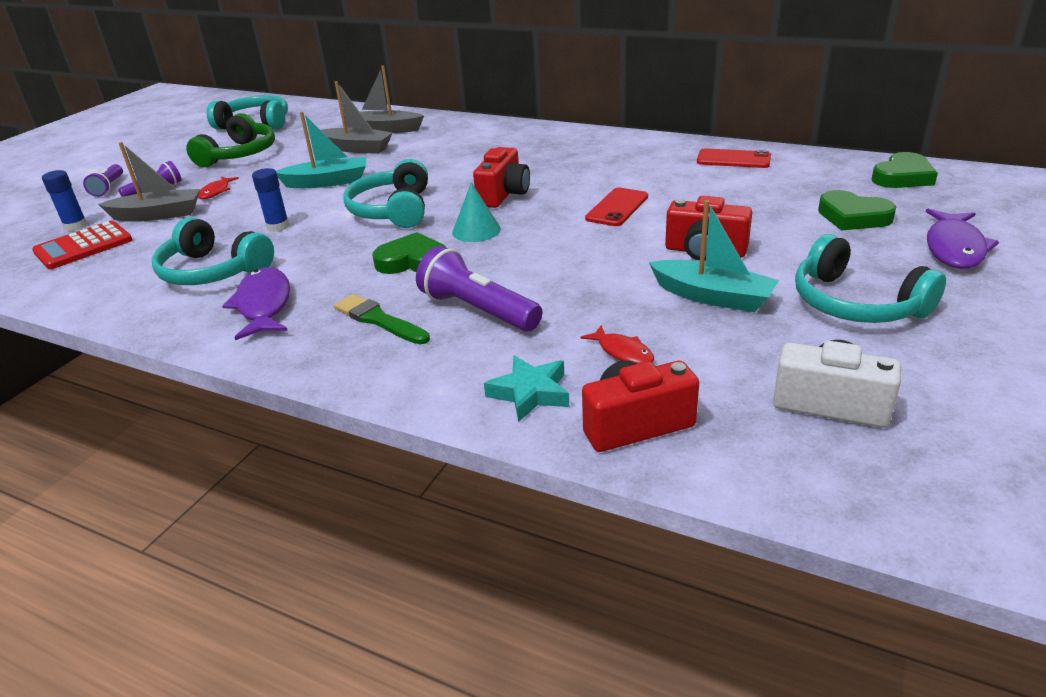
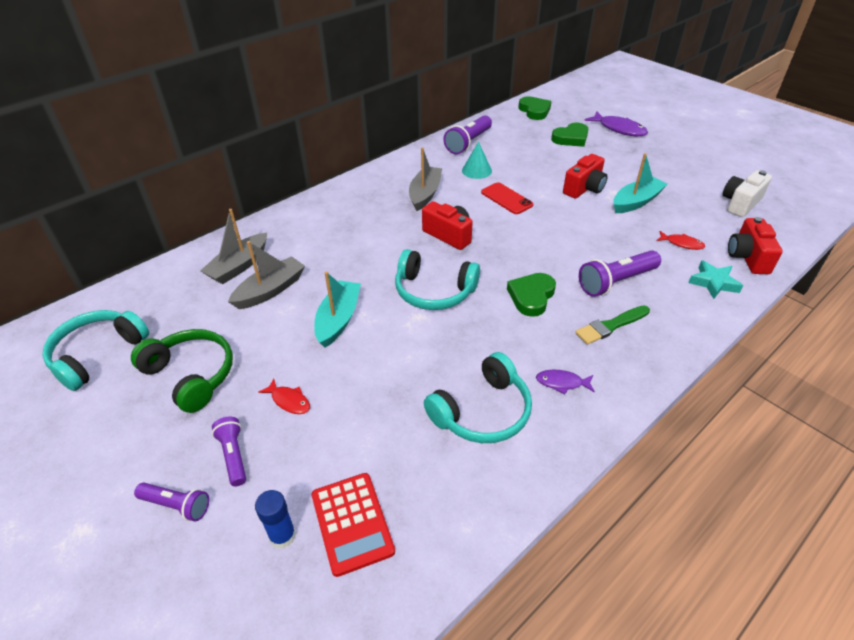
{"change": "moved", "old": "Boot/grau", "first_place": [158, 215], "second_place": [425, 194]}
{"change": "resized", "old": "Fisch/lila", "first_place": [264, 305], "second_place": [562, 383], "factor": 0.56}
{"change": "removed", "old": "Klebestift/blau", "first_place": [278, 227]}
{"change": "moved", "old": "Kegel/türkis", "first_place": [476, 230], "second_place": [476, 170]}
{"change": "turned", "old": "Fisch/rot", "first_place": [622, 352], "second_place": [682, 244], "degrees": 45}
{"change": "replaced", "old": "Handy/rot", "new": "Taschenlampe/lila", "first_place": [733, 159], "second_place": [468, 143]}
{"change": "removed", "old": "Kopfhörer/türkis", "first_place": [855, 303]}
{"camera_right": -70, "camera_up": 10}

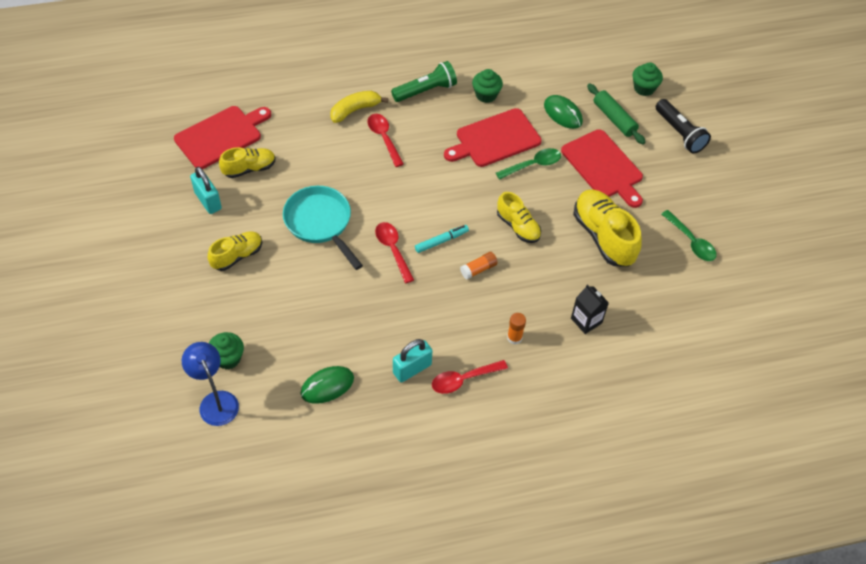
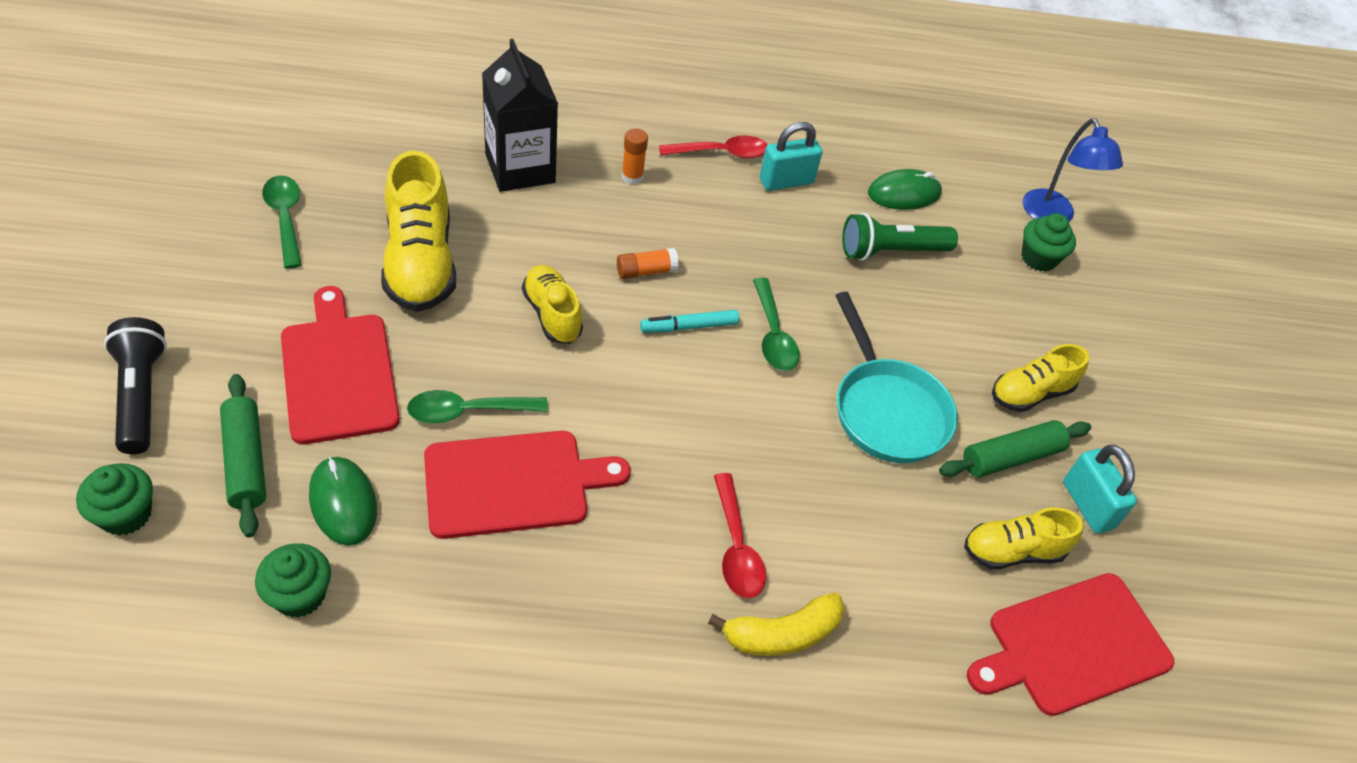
{"change": "recoloured", "old": "Löffel/rot", "new": "Löffel/grün", "first_place": [393, 249], "second_place": [773, 335]}
{"change": "moved", "old": "Taschenlampe/grün", "first_place": [426, 90], "second_place": [891, 251]}
{"change": "moved", "old": "Muffin/grün", "first_place": [486, 95], "second_place": [299, 595]}
{"change": "resized", "old": "Getränkekarton/schwarz", "first_place": [586, 320], "second_place": [520, 168], "factor": 1.7}
{"change": "added", "new": "Nudelholz/grün", "second_place": [1011, 457]}
{"camera_right": -170, "camera_up": -5}

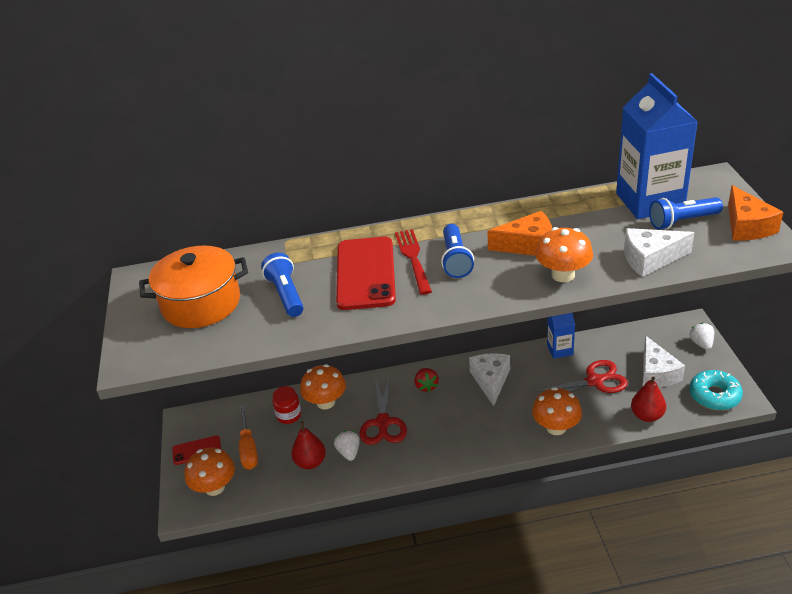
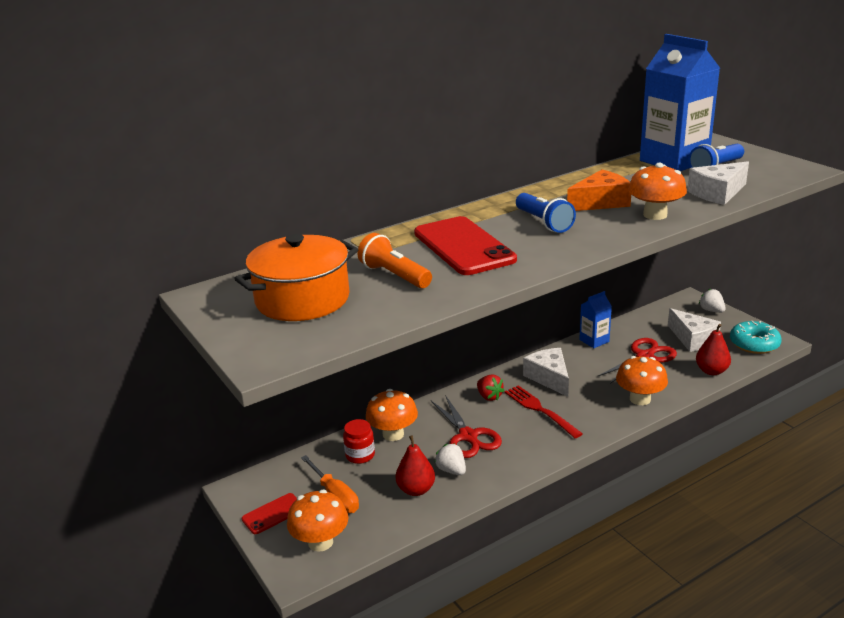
{"change": "recoloured", "old": "Taschenlampe/blau", "new": "Taschenlampe/orange", "first_place": [286, 294], "second_place": [394, 276]}
{"change": "moved", "old": "Gabel/rot", "first_place": [413, 259], "second_place": [540, 410]}
{"change": "removed", "old": "Käse/orange", "first_place": [747, 226]}
{"camera_right": -25, "camera_up": -10}

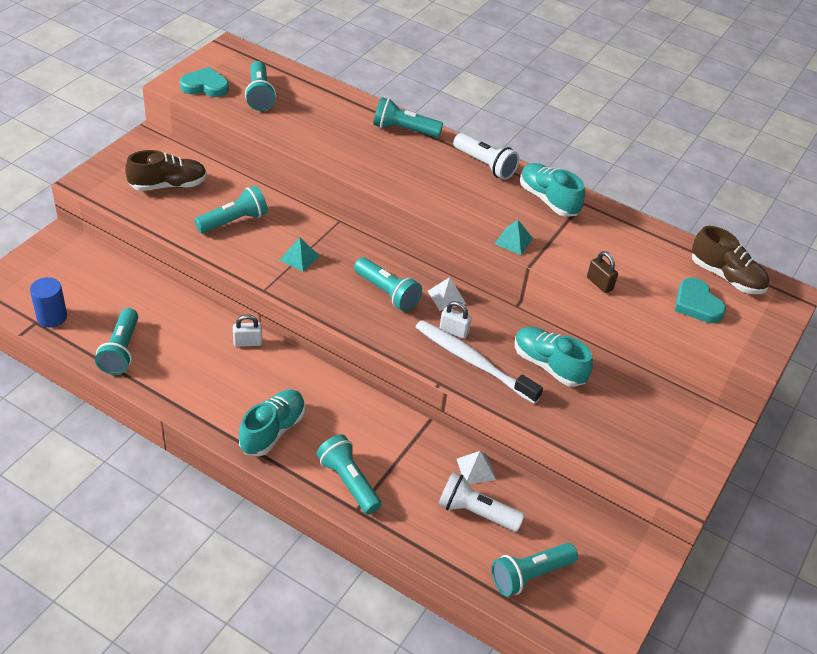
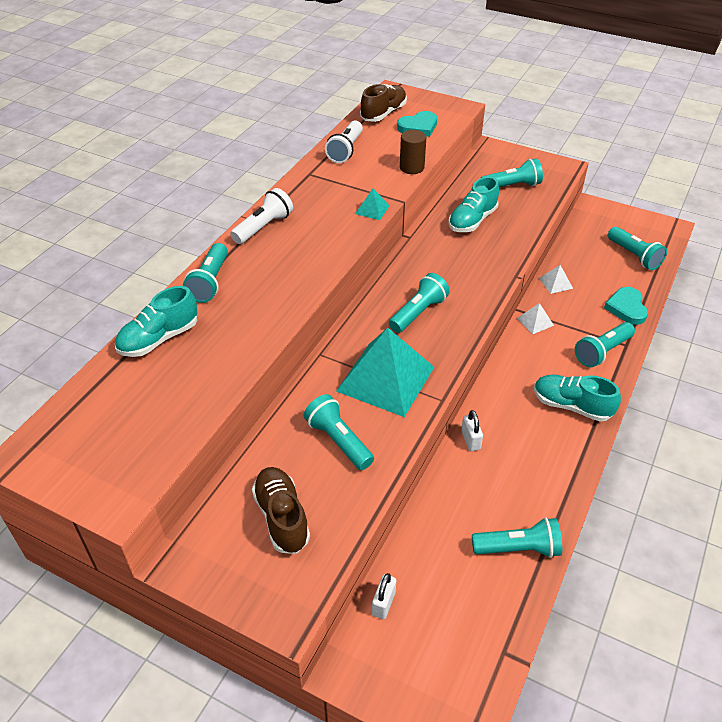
{"change": "removed", "old": "Vollzylinder/blau", "first_place": [52, 317]}
{"change": "moved", "old": "Herz/türkis", "first_place": [205, 86], "second_place": [626, 308]}
{"change": "moved", "old": "Taschenlampe/türkis", "first_place": [259, 95], "second_place": [512, 186]}
{"change": "resized", "old": "Pyramide/türkis", "first_place": [299, 258], "second_place": [386, 378], "factor": 2.41}
{"change": "removed", "old": "Zahnbürste/weiß", "first_place": [473, 361]}
{"change": "moved", "old": "Pyramide/weiß", "first_place": [446, 297], "second_place": [535, 321]}
{"change": "moved", "old": "Taschenlampe/weiß", "first_place": [476, 512], "second_place": [346, 150]}
{"change": "moved", "old": "Vorhängeschloss/weiß", "first_place": [454, 331], "second_place": [383, 603]}
{"change": "moved", "old": "Schuh/türkis", "first_place": [548, 200], "second_place": [159, 339]}
{"change": "replaced", "old": "Vorhängeschloss/braun", "new": "Vollzylinder/braun", "first_place": [599, 283], "second_place": [412, 167]}
{"camera_right": -90, "camera_up": 0}

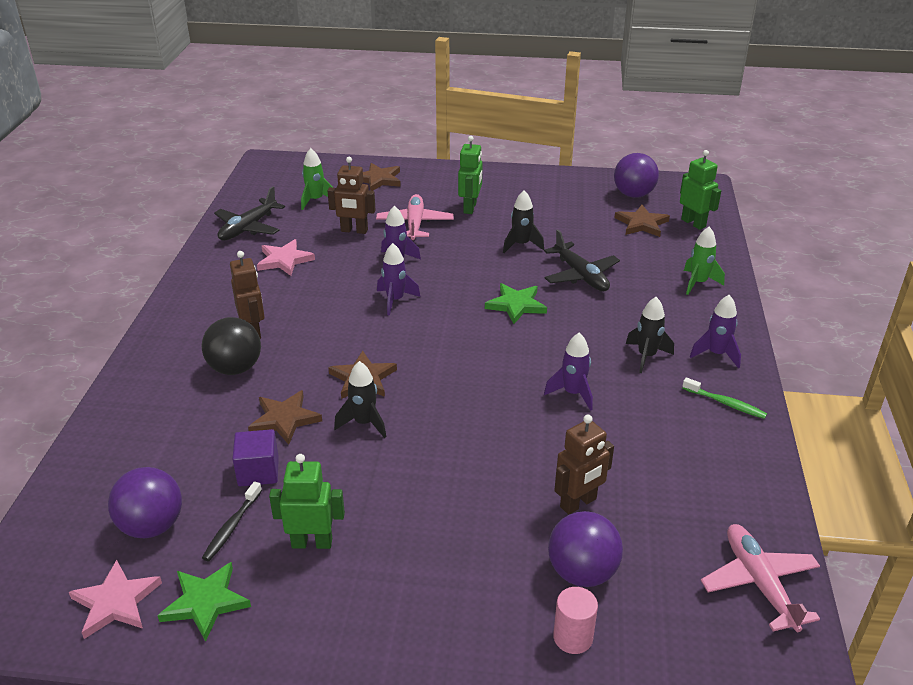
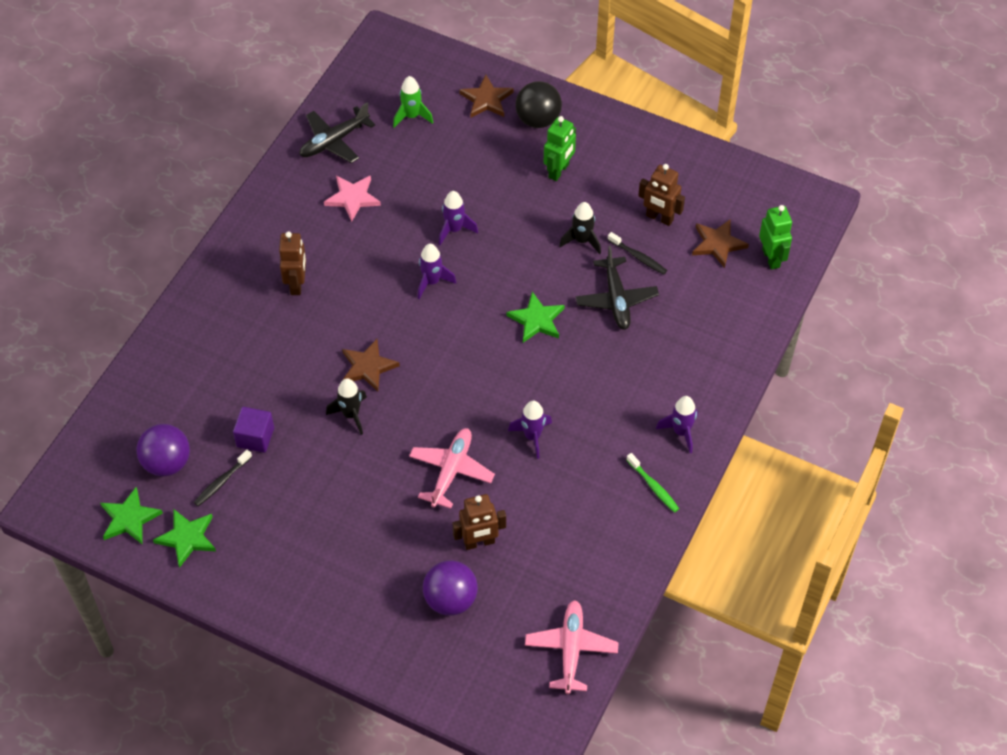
{"change": "recoloured", "old": "Stern/rosa", "new": "Stern/grün", "first_place": [115, 602], "second_place": [129, 518]}
{"change": "moved", "old": "Ball/schwarz", "first_place": [235, 368], "second_place": [538, 120]}
{"change": "removed", "old": "Stern/braun", "first_place": [284, 419]}
{"change": "removed", "old": "Roboter/grün", "first_place": [312, 542]}
{"change": "moved", "old": "Roboter/braun", "first_place": [354, 230], "second_place": [659, 218]}
{"change": "moved", "old": "Flugzeug/rosa", "first_place": [415, 224], "second_place": [451, 471]}
{"change": "removed", "old": "Vollzylinder/rosa", "first_place": [573, 637]}
{"change": "removed", "old": "Ball/lila", "first_place": [633, 195]}
{"change": "removed", "old": "Rakete/schwarz", "first_place": [646, 356]}
{"change": "removed", "old": "Rakete/grün", "first_place": [698, 283]}
{"change": "added", "new": "Zahnbürste/schwarz", "second_place": [638, 257]}
{"camera_right": 20, "camera_up": 20}

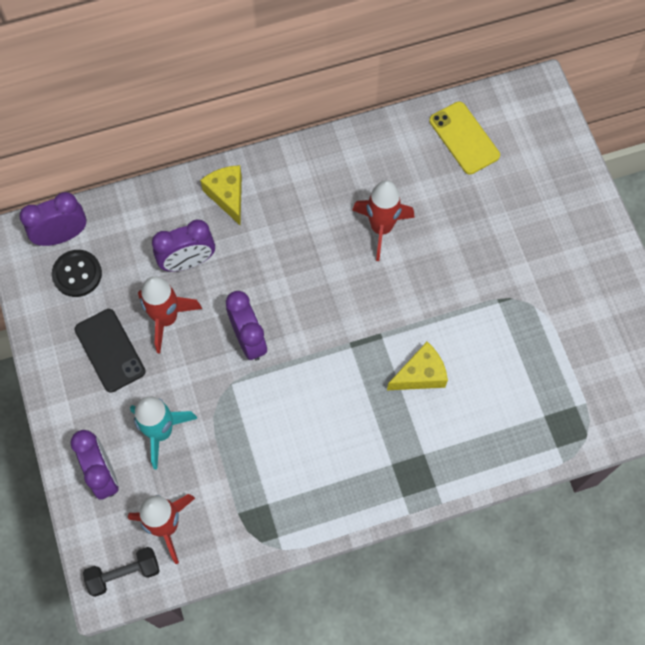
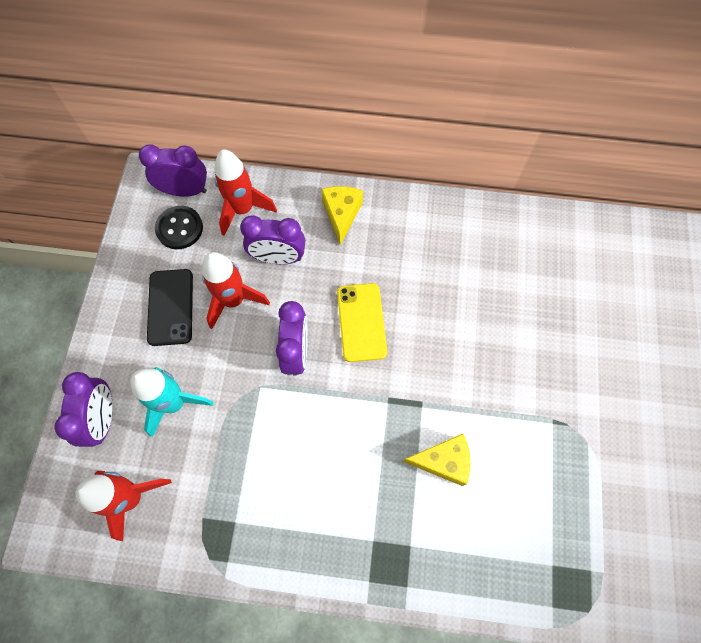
{"change": "removed", "old": "Hantel/schwarz", "first_place": [124, 573]}
{"change": "moved", "old": "Rakete/rot", "first_place": [381, 228], "second_place": [243, 210]}
{"change": "moved", "old": "Handy/gelb", "first_place": [464, 138], "second_place": [361, 322]}
{"camera_right": 25, "camera_up": 0}

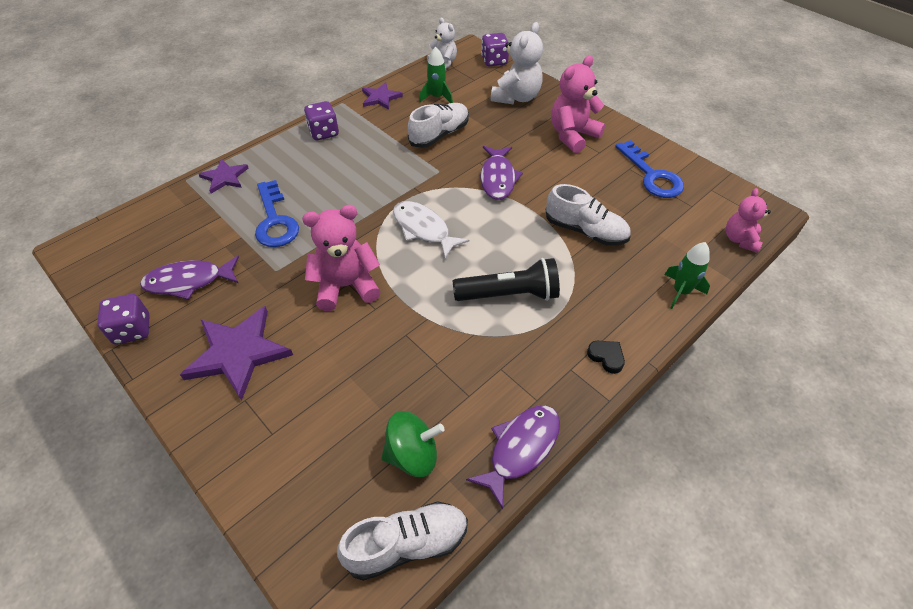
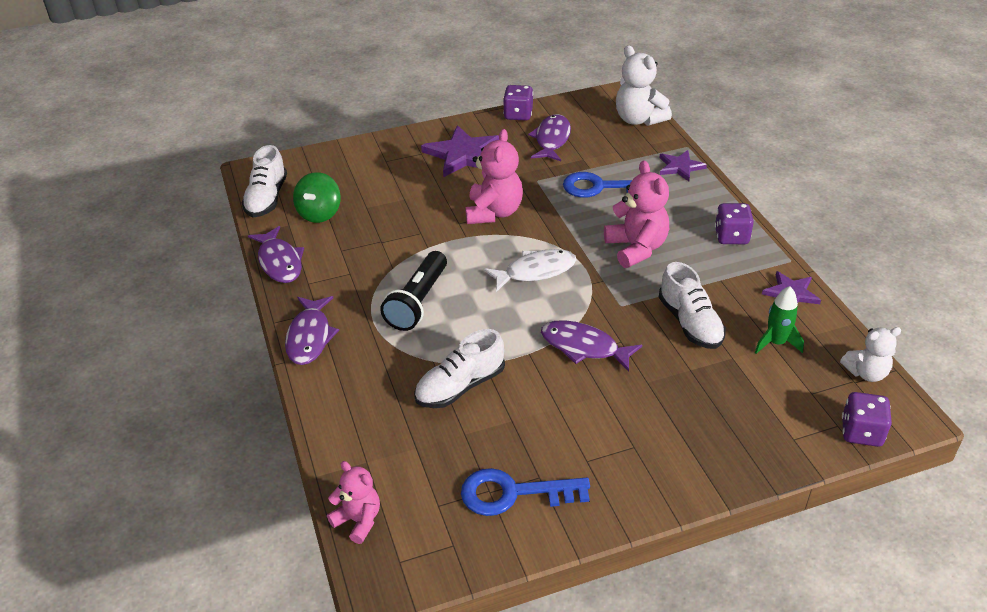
{"change": "moved", "old": "Teddybär/weiß", "first_place": [516, 97], "second_place": [638, 119]}
{"change": "moved", "old": "Teddybär/rosa", "first_place": [572, 136], "second_place": [636, 248]}
{"change": "replaced", "old": "Herz/schwarz", "new": "Fisch/lila", "first_place": [606, 357], "second_place": [310, 337]}
{"change": "removed", "old": "Rakete/grün", "first_place": [680, 291]}
{"camera_right": 115, "camera_up": -10}

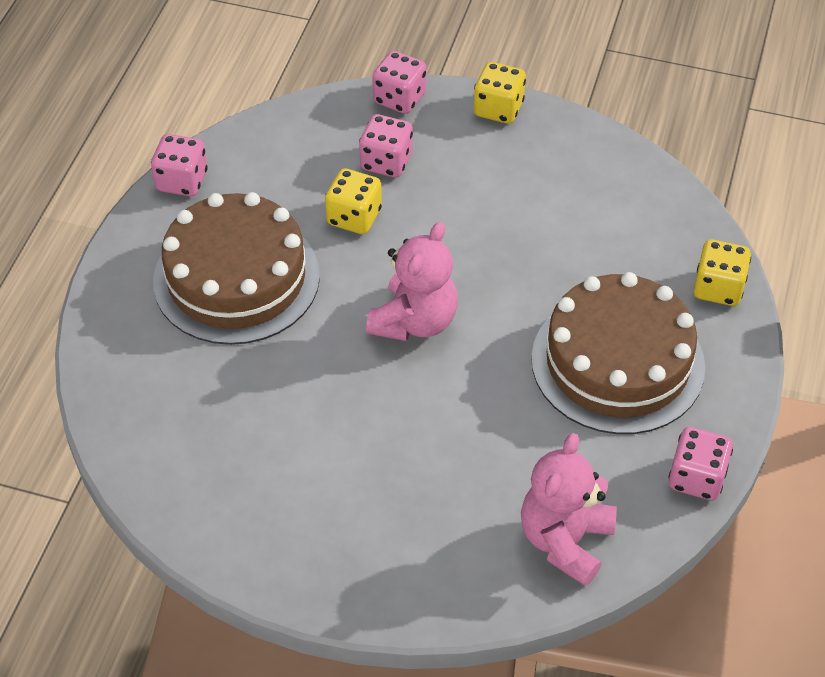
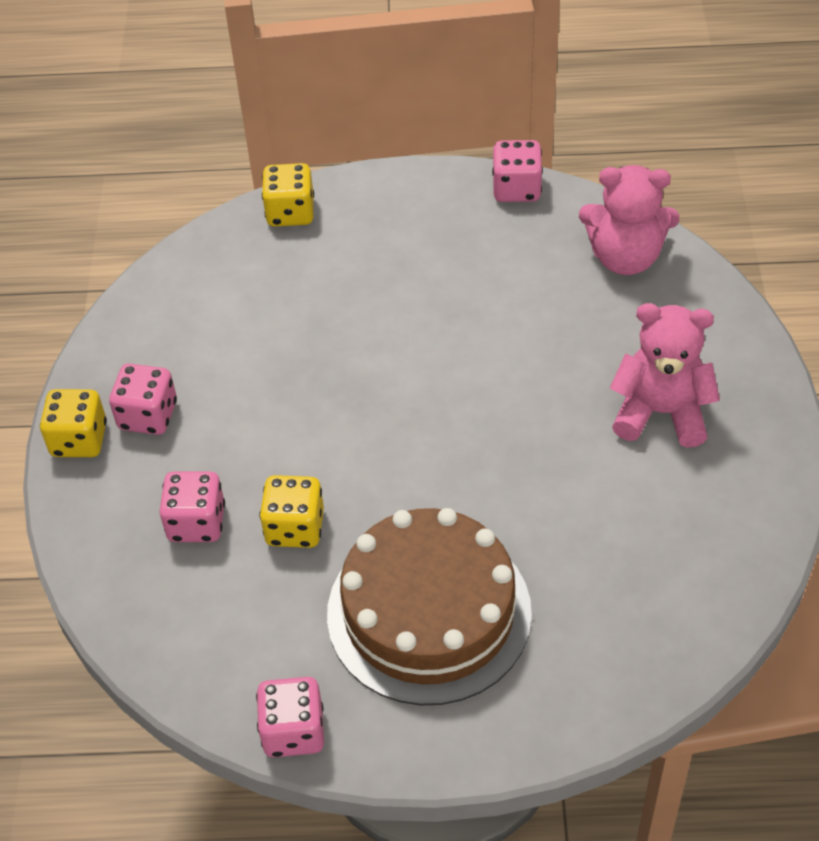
{"change": "moved", "old": "Teddybär/rosa", "first_place": [414, 321], "second_place": [660, 412]}
{"change": "moved", "old": "Spielwürfel/rosa", "first_place": [399, 98], "second_place": [148, 415]}
{"change": "removed", "old": "Kuchen/braun", "first_place": [617, 362]}
{"camera_right": -105, "camera_up": 0}

